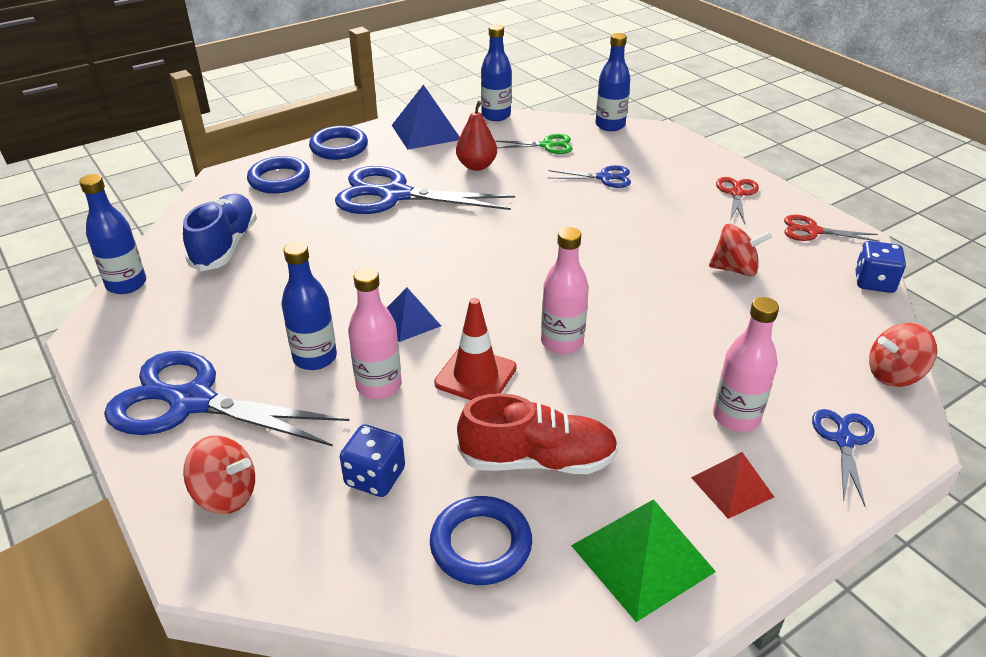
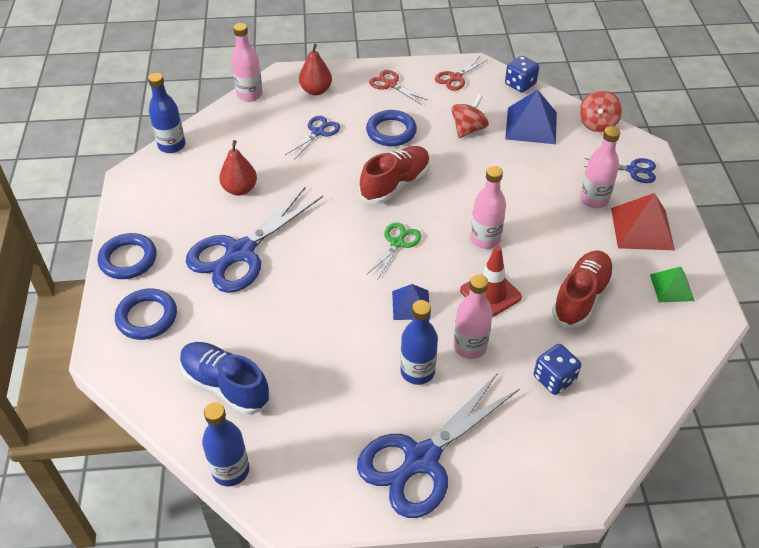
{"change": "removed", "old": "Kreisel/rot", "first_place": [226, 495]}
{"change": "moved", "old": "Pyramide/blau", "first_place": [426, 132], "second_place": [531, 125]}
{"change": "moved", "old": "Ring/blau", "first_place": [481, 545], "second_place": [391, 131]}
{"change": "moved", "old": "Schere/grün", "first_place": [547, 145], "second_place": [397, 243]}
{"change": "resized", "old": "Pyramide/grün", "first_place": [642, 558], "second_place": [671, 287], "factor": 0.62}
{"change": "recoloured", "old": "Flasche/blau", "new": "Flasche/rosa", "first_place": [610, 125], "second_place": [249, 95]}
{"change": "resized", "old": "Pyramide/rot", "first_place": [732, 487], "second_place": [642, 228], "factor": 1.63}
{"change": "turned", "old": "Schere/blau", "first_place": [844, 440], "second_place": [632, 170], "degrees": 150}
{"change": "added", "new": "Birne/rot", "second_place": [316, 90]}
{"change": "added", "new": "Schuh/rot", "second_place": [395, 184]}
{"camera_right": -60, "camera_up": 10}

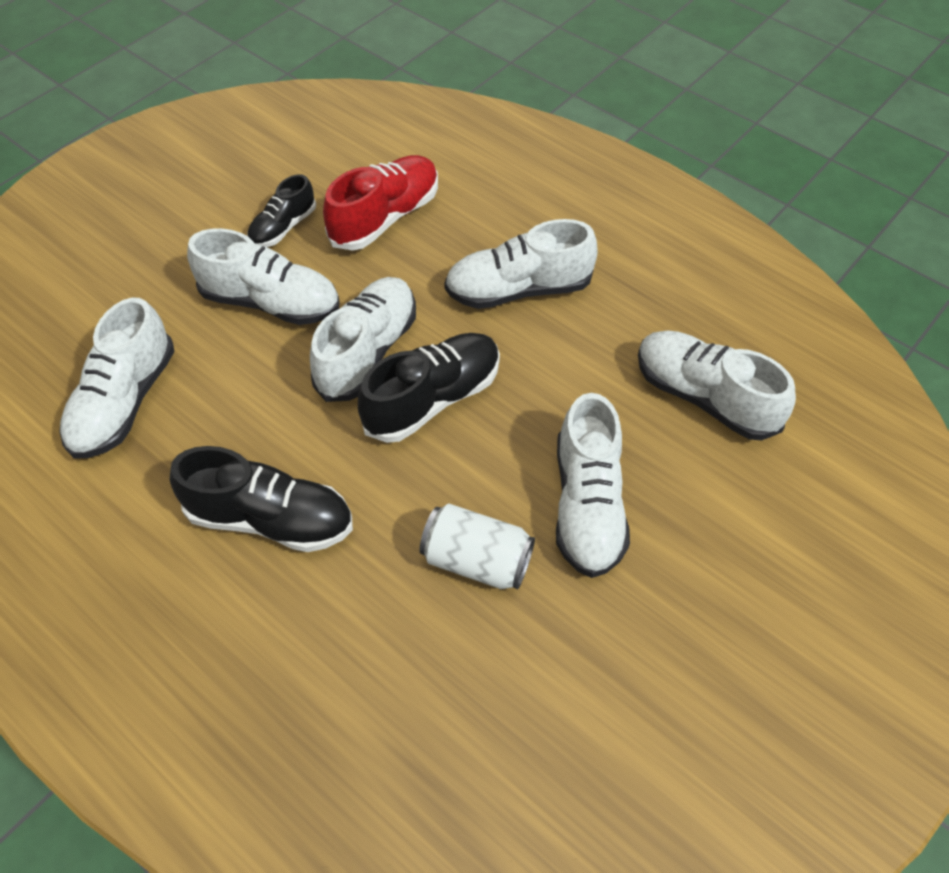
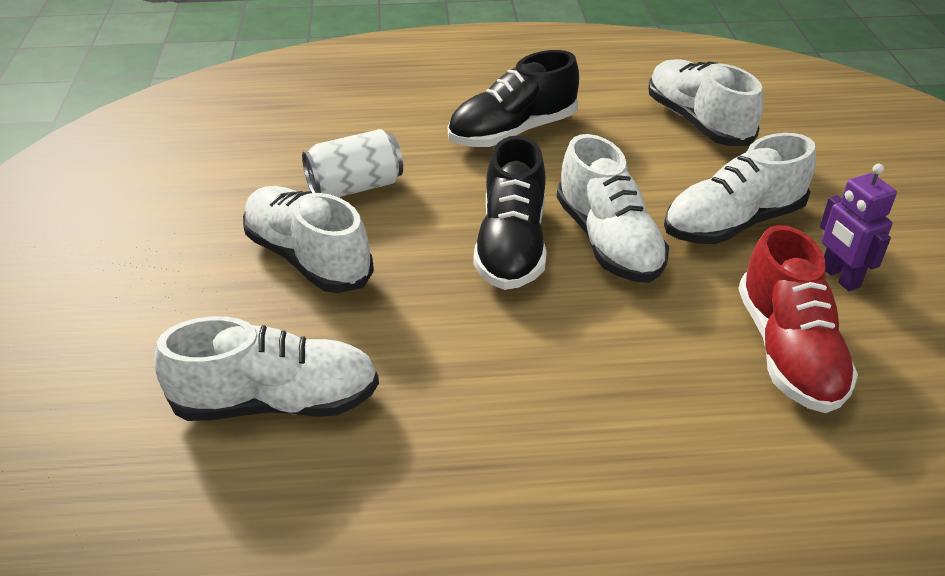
{"change": "replaced", "old": "Schuh/schwarz", "new": "Roboter/lila", "first_place": [283, 228], "second_place": [839, 277]}
{"change": "removed", "old": "Schuh/weiß", "first_place": [518, 290]}
{"camera_right": 135, "camera_up": -15}

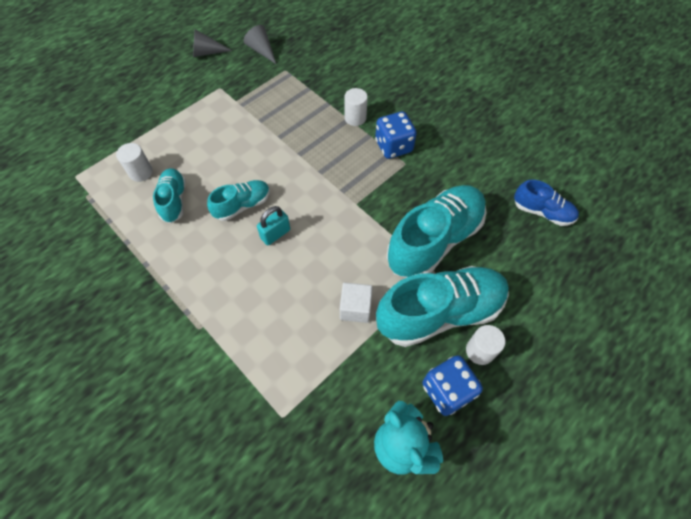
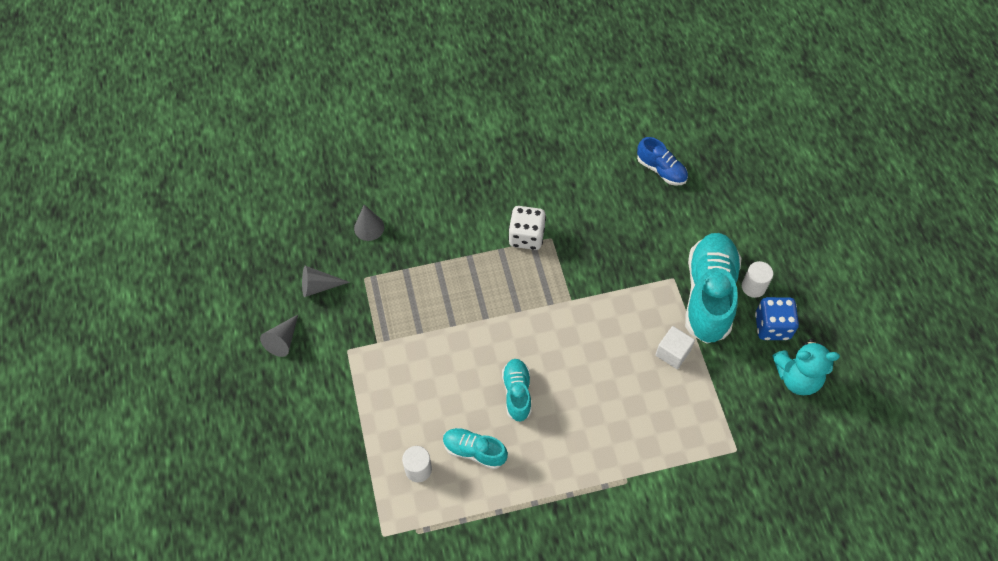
{"change": "removed", "old": "Vorhängeschloss/türkis", "first_place": [275, 234]}
{"change": "removed", "old": "Vollzylinder/weiß", "first_place": [355, 118]}
{"change": "recoloured", "old": "Spielwürfel/blau", "new": "Spielwürfel/weiß", "first_place": [393, 146], "second_place": [526, 236]}
{"change": "removed", "old": "Schuh/türkis", "first_place": [434, 240]}
{"change": "turned", "old": "Schuh/blau", "first_place": [542, 212], "second_place": [661, 170], "degrees": 75}
{"change": "added", "new": "Kegel/grau", "second_place": [369, 227]}
{"camera_right": -60, "camera_up": 0}

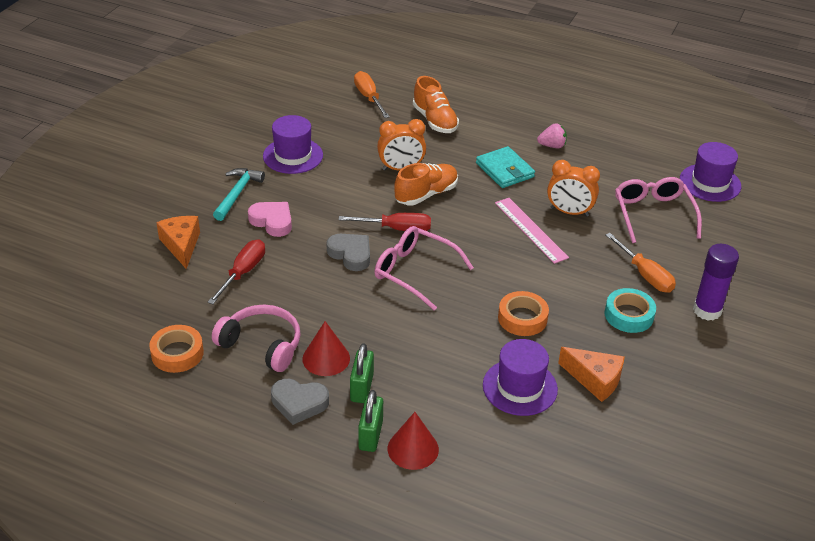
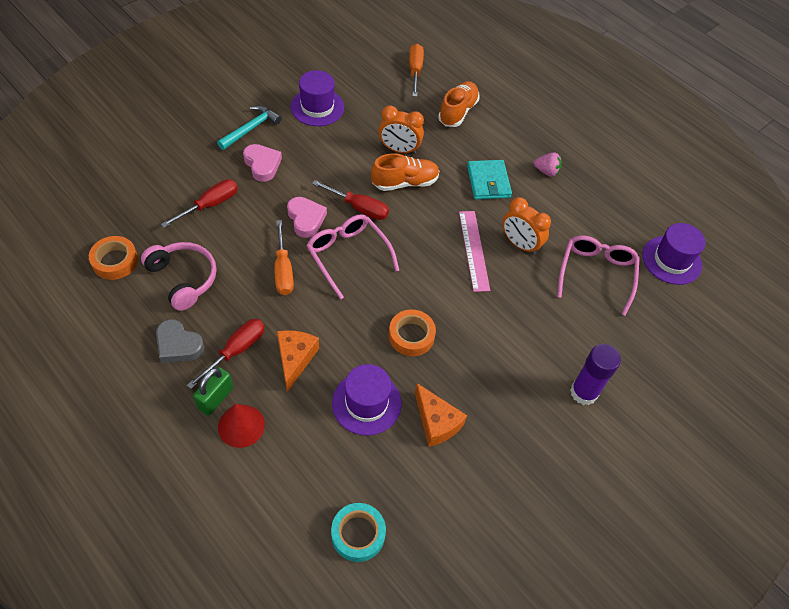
{"change": "moved", "old": "Käse/orange", "first_place": [181, 245], "second_place": [295, 359]}
{"change": "removed", "old": "Kegel/rot", "first_place": [326, 358]}
{"change": "recoloured", "old": "Herz/grau", "new": "Herz/rosa", "first_place": [351, 254], "second_place": [306, 219]}
{"change": "replaced", "old": "Vorhängeschloss/grün", "new": "Schraubenzieher/rot", "first_place": [362, 388], "second_place": [236, 350]}
{"change": "turned", "old": "Schuh/orange", "first_place": [435, 120], "second_place": [457, 112], "degrees": -150}
{"change": "moved", "old": "Schraubenzieher/orange", "first_place": [645, 275], "second_place": [283, 270]}
{"change": "moved", "old": "Klebeband/türkis", "first_place": [629, 315], "second_place": [358, 534]}
{"camera_right": 20, "camera_up": 15}

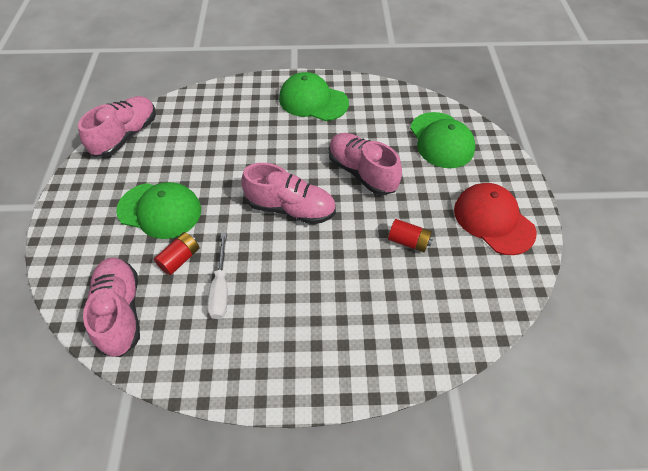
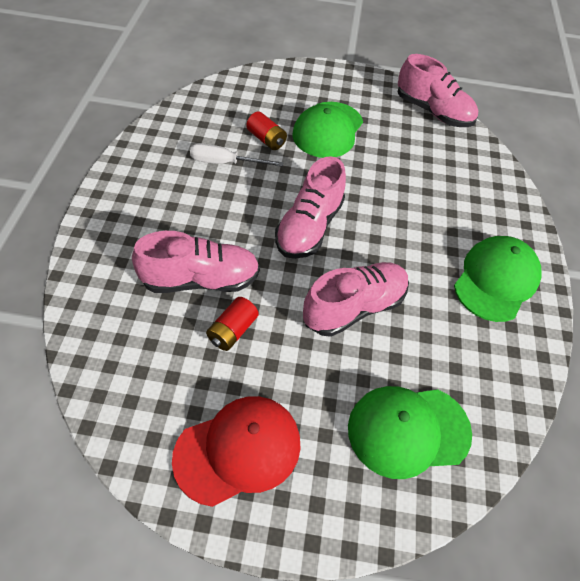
{"change": "moved", "old": "Schuh/rosa", "first_place": [120, 312], "second_place": [201, 280]}
{"camera_right": 95, "camera_up": 0}

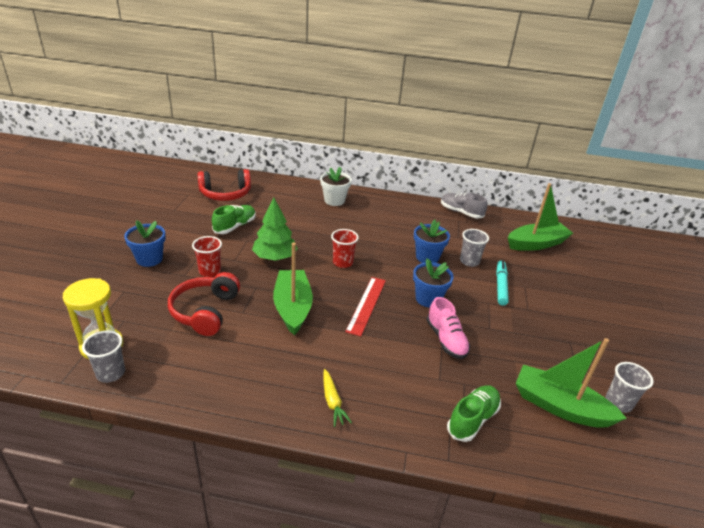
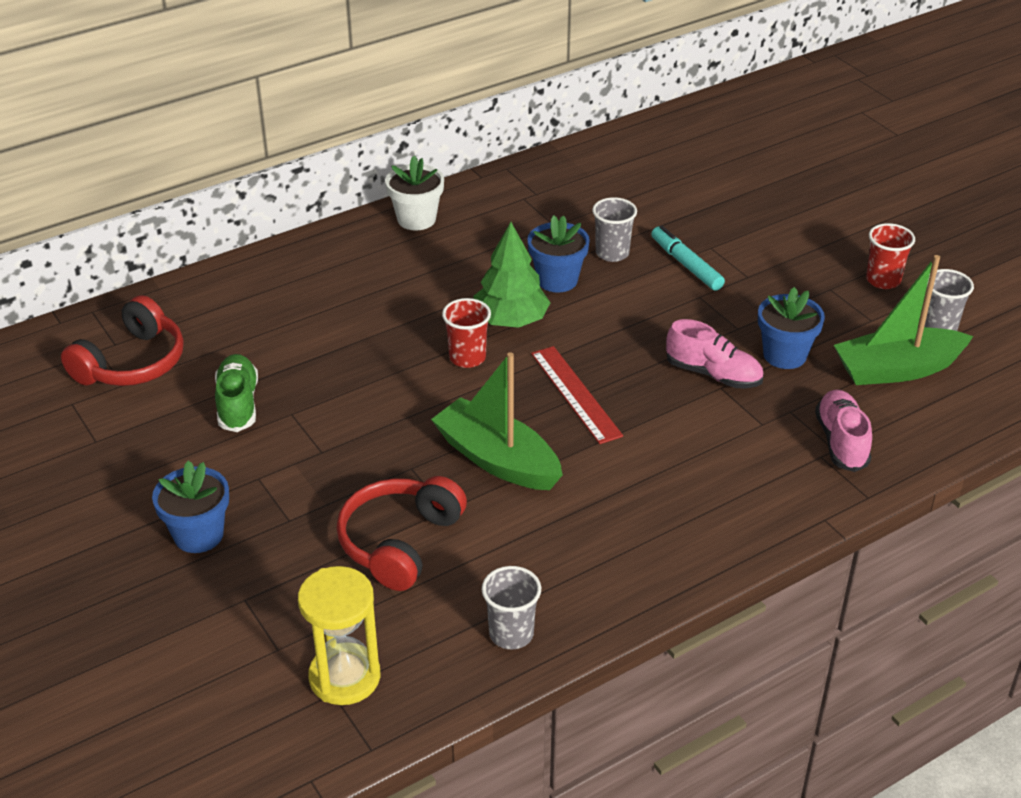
{"change": "moved", "old": "Becher/grau", "first_place": [110, 373], "second_place": [511, 634]}
{"change": "turned", "old": "Kopfhörer/rot", "first_place": [205, 311], "second_place": [399, 542], "degrees": 60}
{"change": "moved", "old": "Becher/rot", "first_place": [210, 271], "second_place": [883, 280]}
{"change": "moved", "old": "Baum/grün", "first_place": [274, 257], "second_place": [510, 320]}
{"change": "moved", "old": "Blumentopf/weiß", "first_place": [334, 201], "second_place": [416, 219]}
{"change": "removed", "old": "Karotte/gelb", "first_place": [332, 401]}
{"change": "moved", "old": "Blumentopf/blau", "first_place": [428, 299], "second_place": [784, 355]}
{"change": "removed", "old": "Schuh/grau", "first_place": [461, 212]}
{"change": "recoloured", "old": "Schuh/grün", "new": "Schuh/rosa", "first_place": [472, 419], "second_place": [841, 441]}
{"change": "removed", "old": "Boot/grün", "first_place": [536, 244]}
{"camera_right": -40, "camera_up": 5}

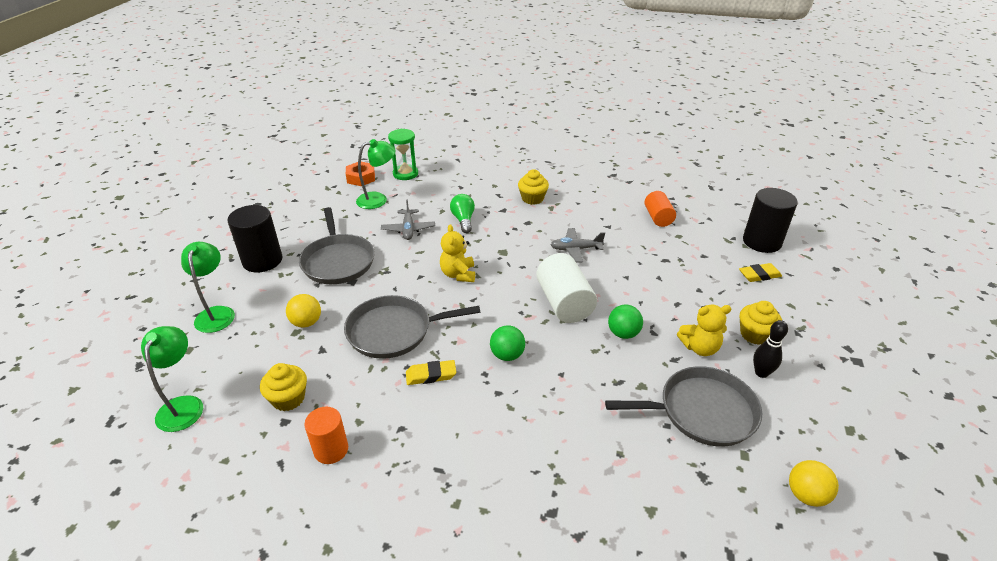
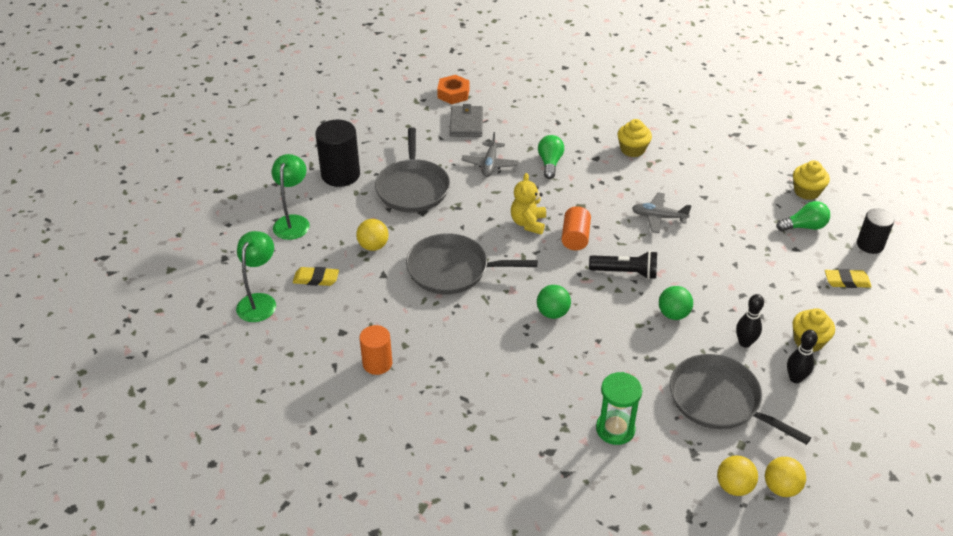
{"change": "moved", "old": "Muffin/gelb", "first_place": [288, 398], "second_place": [806, 191]}
{"change": "replaced", "old": "Lampe/grün", "new": "Geldbörse/grau", "first_place": [378, 199], "second_place": [466, 123]}
{"change": "moved", "old": "Sanduhr/grün", "first_place": [405, 174], "second_place": [615, 429]}
{"change": "moved", "old": "Radiergummi/gelb", "first_place": [431, 375], "second_place": [316, 279]}
{"change": "replaced", "old": "Vollzylinder/weiß", "new": "Taschenlampe/schwarz", "first_place": [564, 303], "second_place": [625, 273]}
{"change": "turned", "old": "Pfanne/grau", "first_place": [702, 411], "second_place": [719, 400], "degrees": -150}
{"change": "moved", "old": "Vollzylinder/orange", "first_place": [658, 218], "second_place": [575, 238]}
{"change": "replaced", "old": "Teddybär/gelb", "new": "Bowlingkegel/schwarz", "first_place": [700, 348], "second_place": [745, 343]}
{"change": "resized", "old": "Vollzylinder/schwarz", "first_place": [761, 242], "second_place": [870, 245], "factor": 0.64}
{"change": "added", "new": "Ball/gelb", "second_place": [734, 486]}
{"change": "added", "new": "Glühbirne/grün", "second_place": [804, 226]}
{"camera_right": 15, "camera_up": 5}

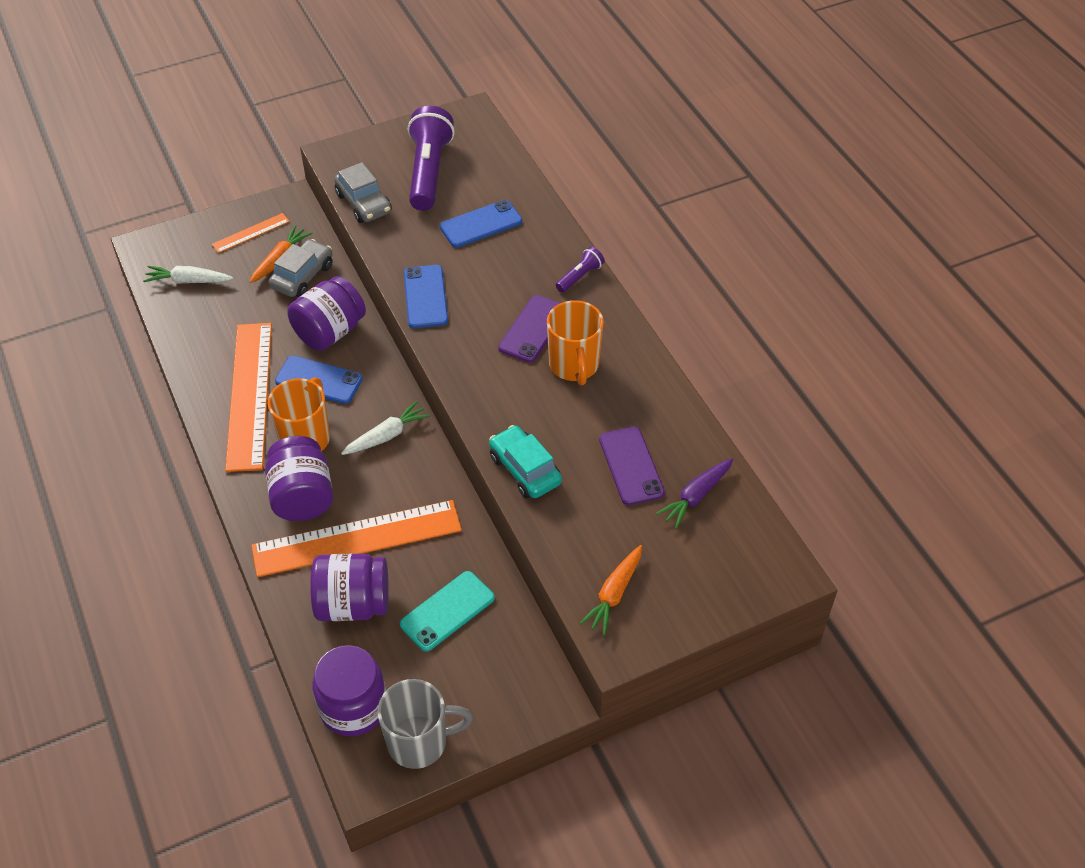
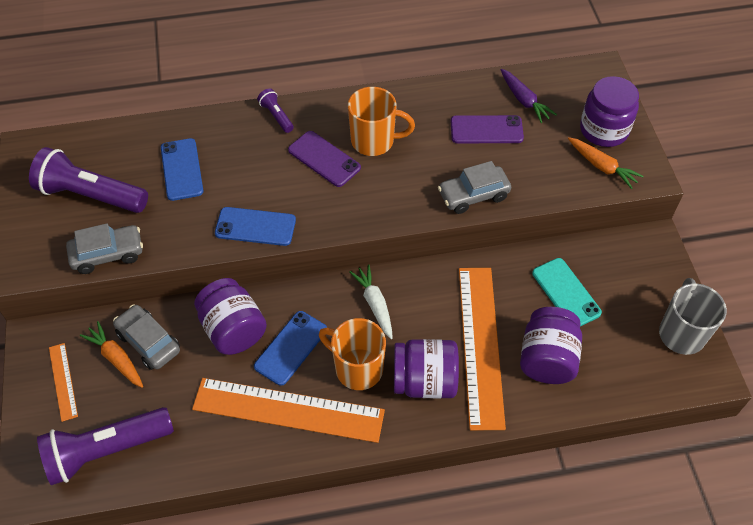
{"change": "replaced", "old": "Karotte/weiß", "new": "Taschenlampe/lila", "first_place": [188, 281], "second_place": [106, 451]}
{"change": "moved", "old": "Einmachglas/lila", "first_place": [353, 707], "second_place": [604, 130]}
{"change": "recoloured", "old": "Auto/türkis", "new": "Auto/grau", "first_place": [525, 470], "second_place": [473, 195]}
{"camera_right": -75, "camera_up": 5}

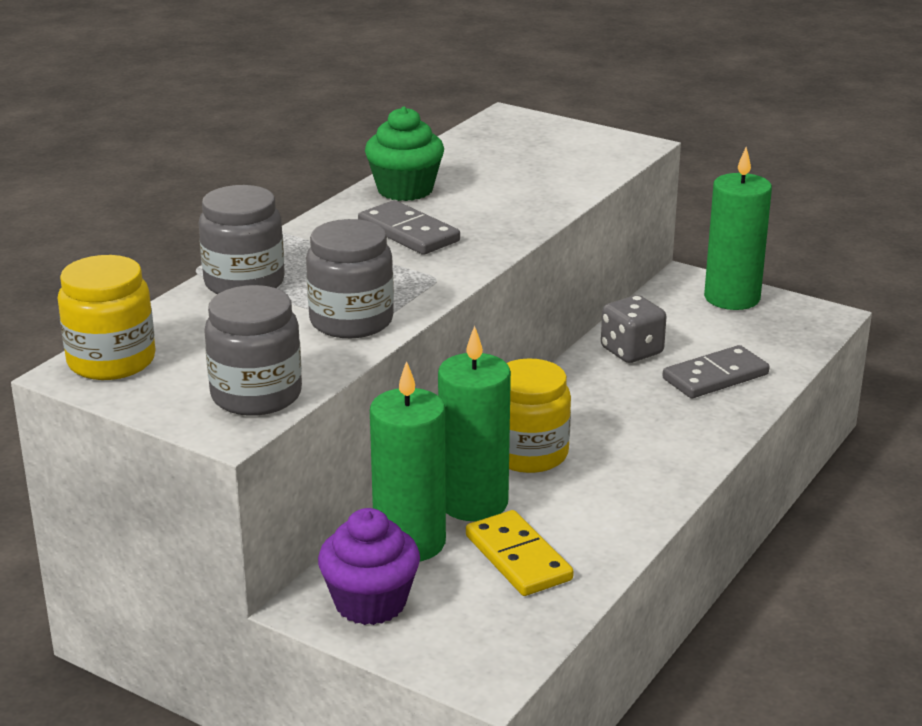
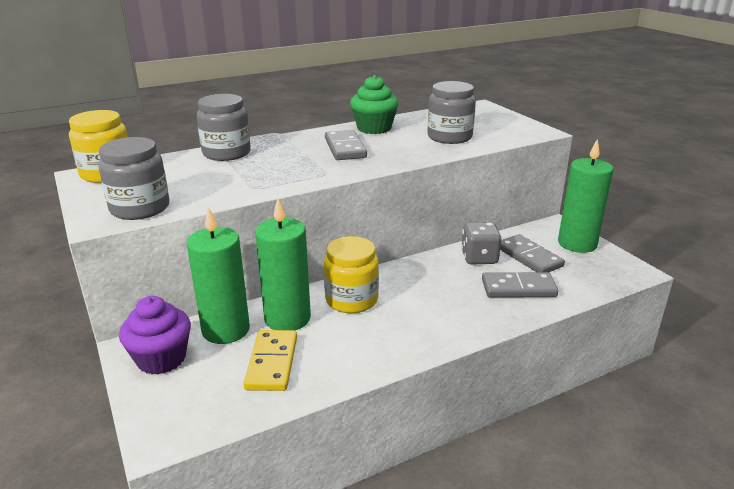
{"change": "moved", "old": "Einmachglas/grau", "first_place": [351, 321], "second_place": [449, 137]}
{"change": "added", "new": "Dominostein/grau", "second_place": [529, 257]}
{"camera_right": 30, "camera_up": 0}

